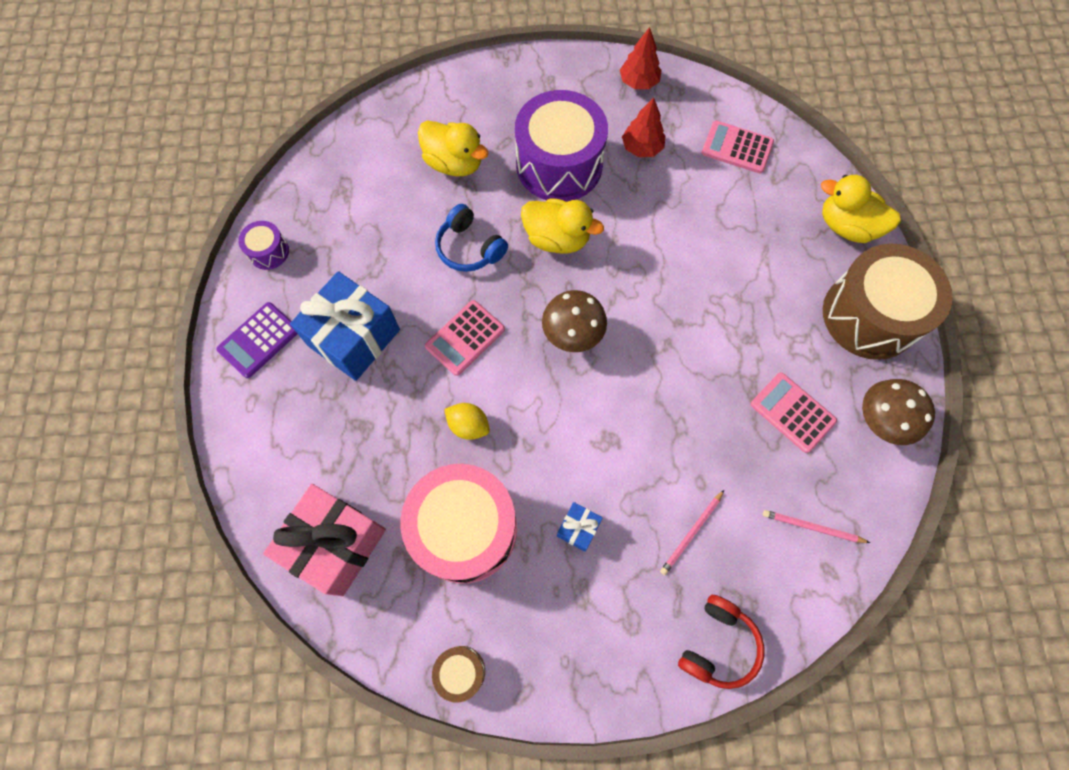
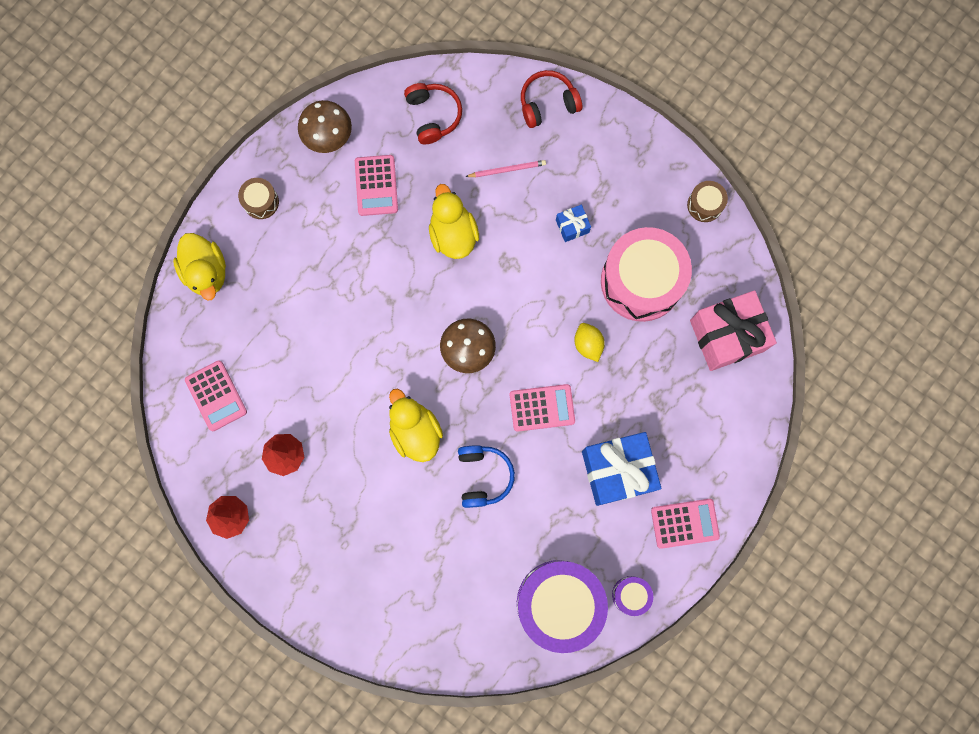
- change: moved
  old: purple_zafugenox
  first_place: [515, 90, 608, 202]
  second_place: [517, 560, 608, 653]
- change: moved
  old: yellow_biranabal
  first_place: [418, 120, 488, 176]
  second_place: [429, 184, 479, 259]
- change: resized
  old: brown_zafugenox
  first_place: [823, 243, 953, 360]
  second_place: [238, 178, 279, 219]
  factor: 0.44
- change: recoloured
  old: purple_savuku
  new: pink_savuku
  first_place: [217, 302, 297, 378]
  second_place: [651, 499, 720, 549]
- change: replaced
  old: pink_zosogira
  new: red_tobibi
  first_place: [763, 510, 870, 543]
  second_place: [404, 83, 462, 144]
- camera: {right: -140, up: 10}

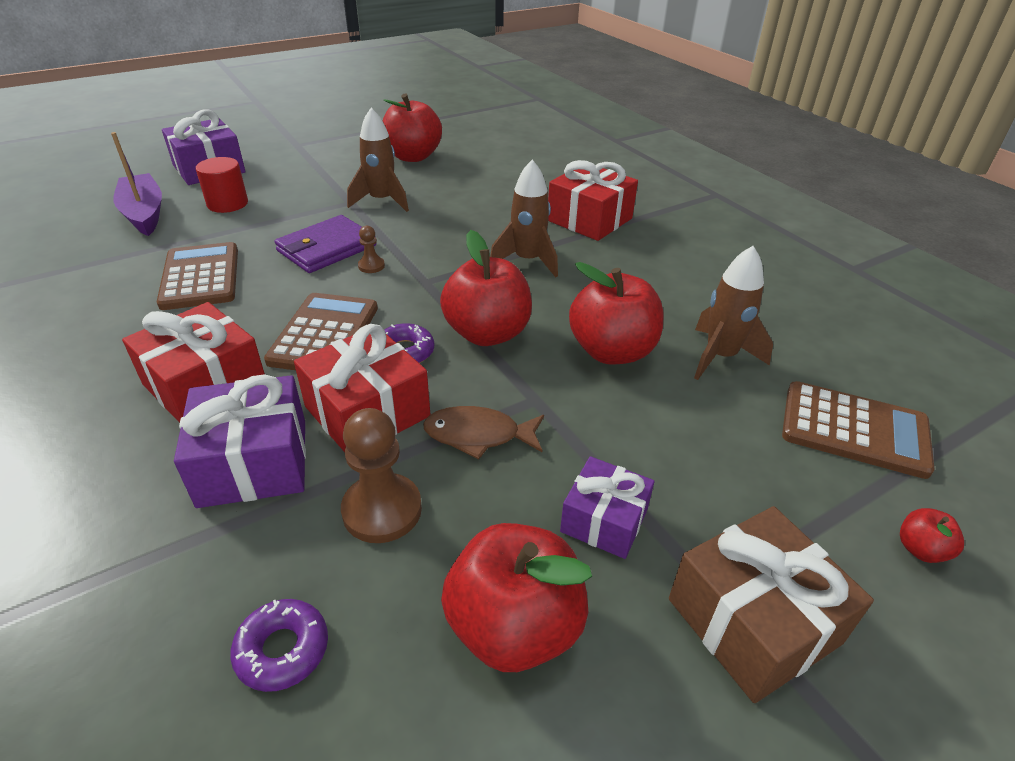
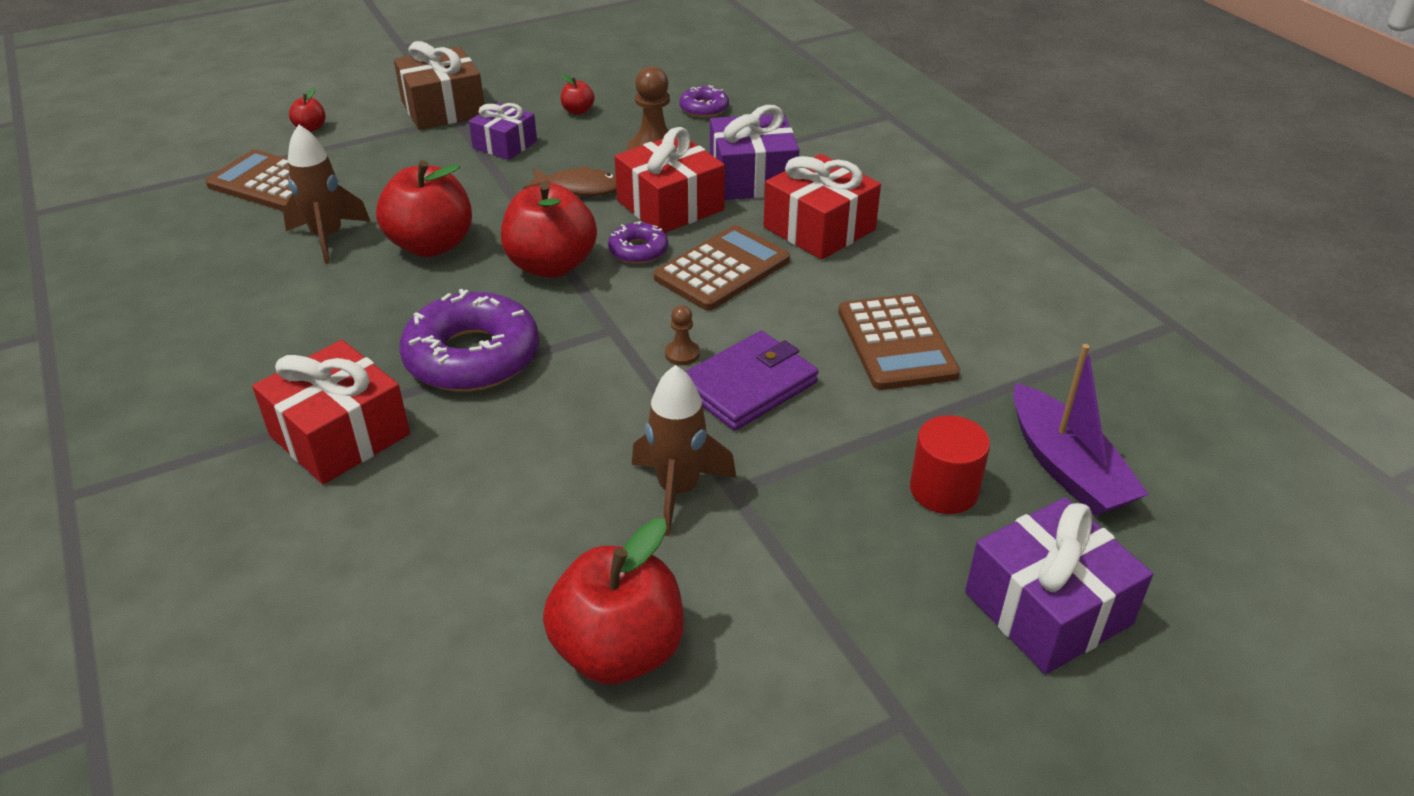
- change: replaced
  old: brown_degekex
  new: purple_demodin
  first_place: [490, 160, 558, 277]
  second_place: [399, 289, 539, 391]
- change: turned
  old: brown_savuku
  first_place: [264, 293, 378, 370]
  second_place: [654, 225, 790, 311]
  degrees: -150
- change: resized
  old: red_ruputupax
  first_place: [441, 523, 592, 672]
  second_place: [561, 74, 594, 115]
  factor: 0.44
- camera: {right: -175, up: 0}

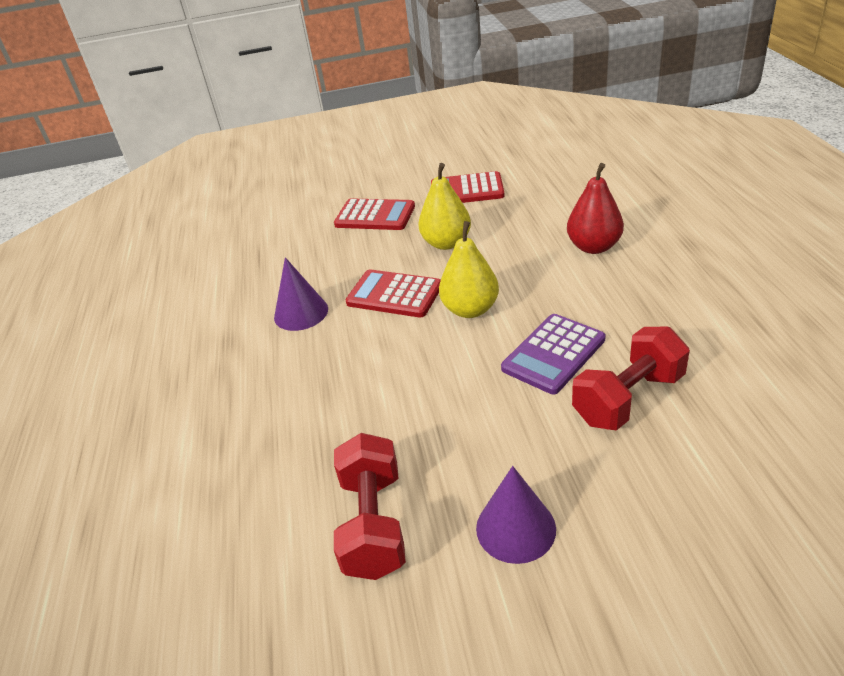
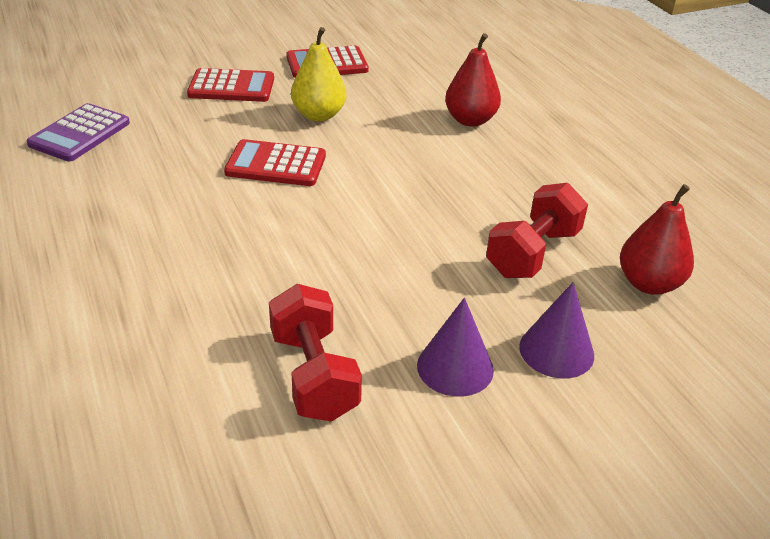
- change: removed
  old: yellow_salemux
  first_place: [439, 221, 499, 318]
- change: moved
  old: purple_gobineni
  first_place: [274, 257, 328, 331]
  second_place: [519, 282, 594, 378]
- change: moved
  old: purple_savuku
  first_place: [501, 314, 606, 394]
  second_place: [27, 103, 130, 161]
- change: added
  new: red_salemux
  second_place: [620, 184, 694, 295]
- camera: {right: -20, up: 0}

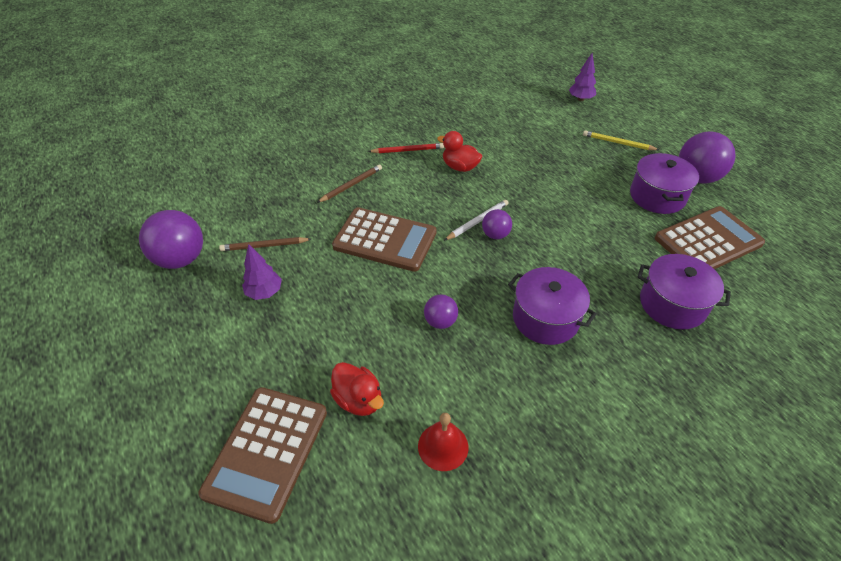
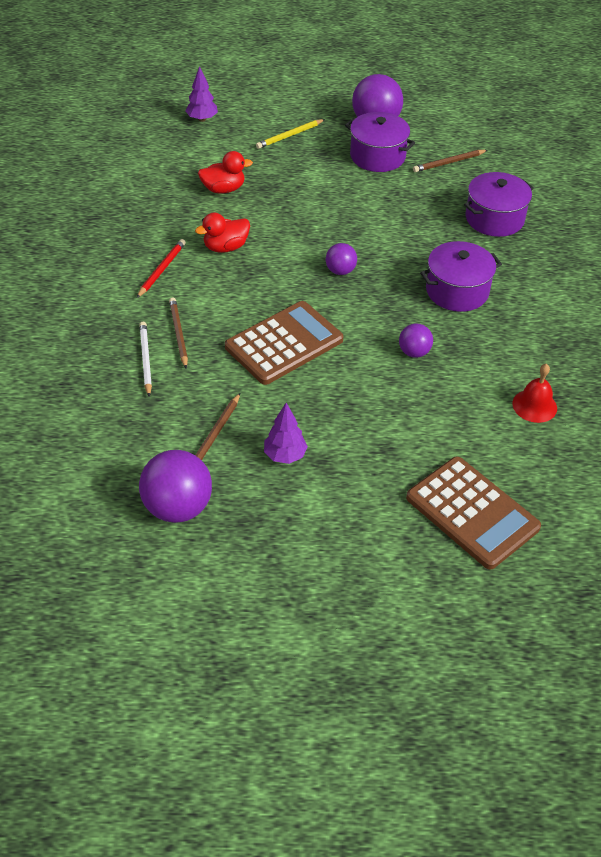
- change: moved
  old: white_zosogira
  first_place: [444, 200, 508, 241]
  second_place: [139, 322, 152, 397]
- change: replaced
  old: brown_savuku
  new: brown_zosogira
  first_place: [655, 206, 765, 269]
  second_place: [413, 150, 488, 172]
- change: moved
  old: red_biranabal
  first_place: [330, 362, 384, 416]
  second_place: [198, 151, 253, 193]
- camera: {right: -60, up: 0}

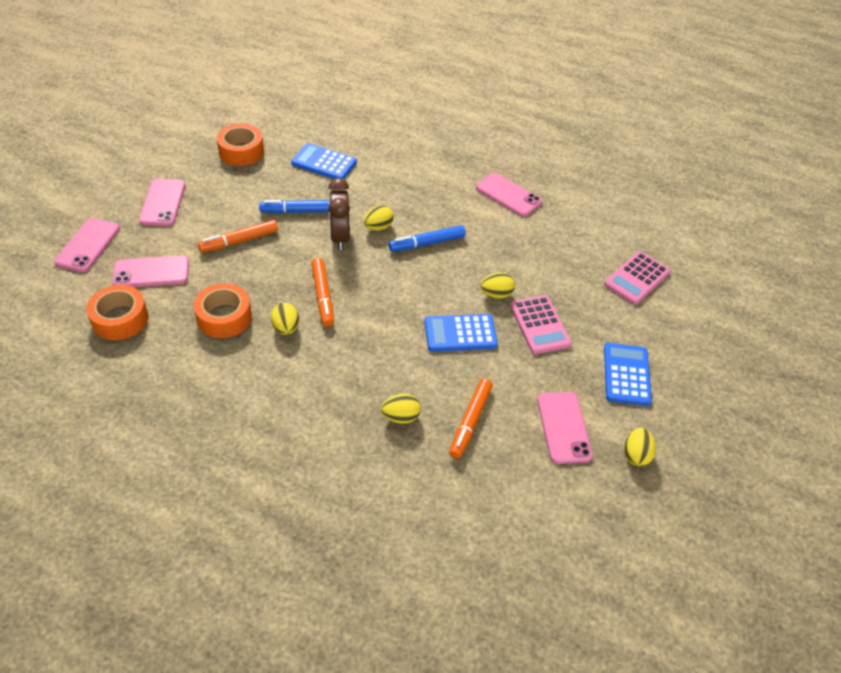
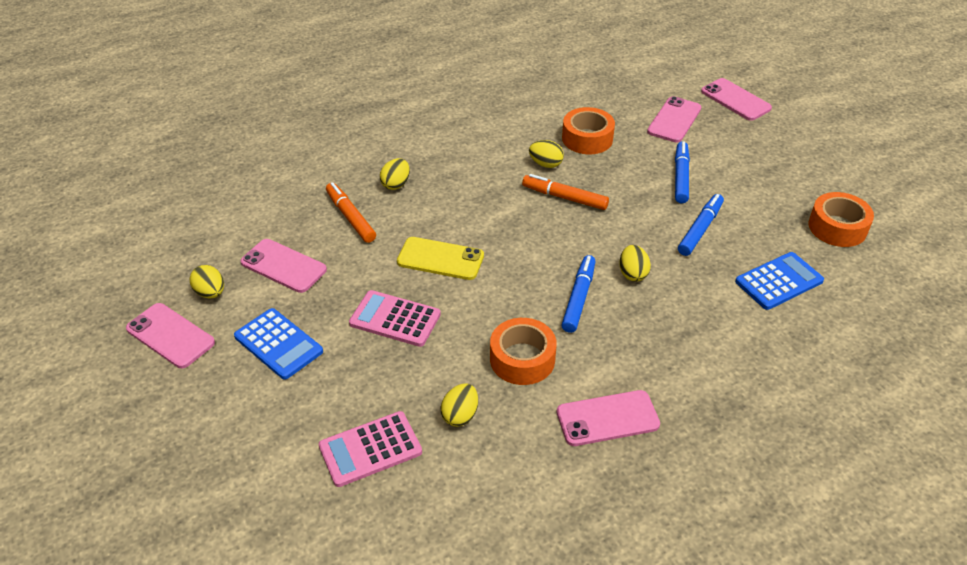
- change: removed
  old: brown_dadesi
  first_place: [328, 178, 350, 250]
- change: moved
  old: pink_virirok
  first_place: [139, 179, 185, 226]
  second_place: [126, 303, 215, 368]
- change: recoloured
  old: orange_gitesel
  new: blue_gitesel
  first_place: [198, 220, 278, 253]
  second_place: [675, 141, 690, 203]
- change: turned
  old: pink_savuku
  first_place: [604, 251, 671, 305]
  second_place: [319, 411, 422, 487]
  degrees: -105
- change: moved
  old: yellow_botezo
  first_place: [481, 272, 515, 299]
  second_place: [441, 383, 478, 427]
- change: moved
  old: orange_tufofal
  first_place: [86, 285, 148, 340]
  second_place: [490, 318, 557, 385]
- change: replaced
  old: blue_savuku
  new: yellow_virirok
  first_place: [425, 314, 498, 352]
  second_place: [397, 237, 484, 280]
- camera: {right: 130, up: -5}

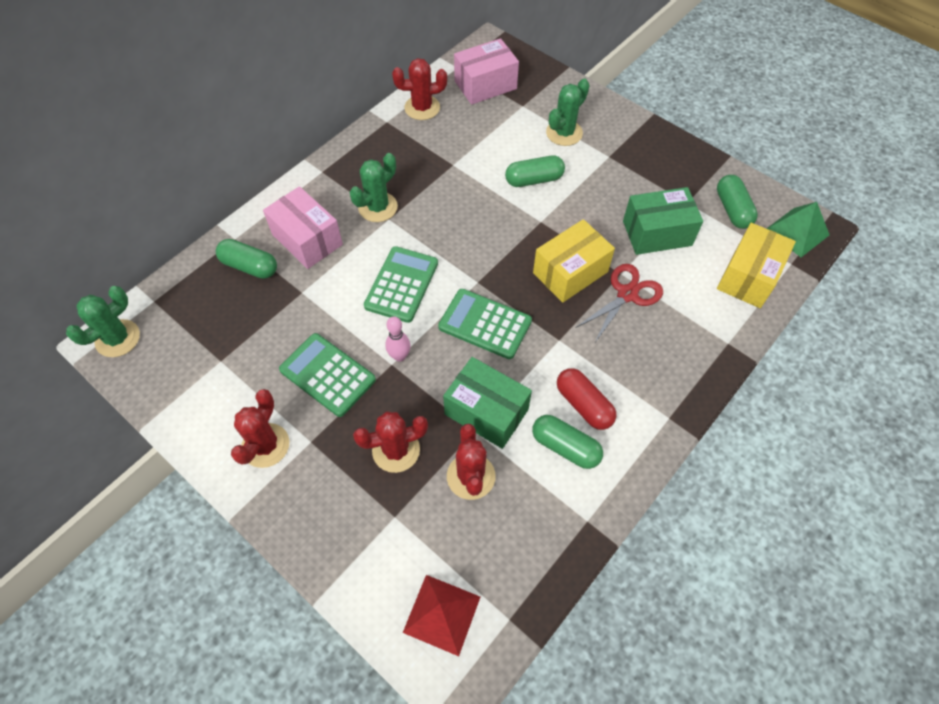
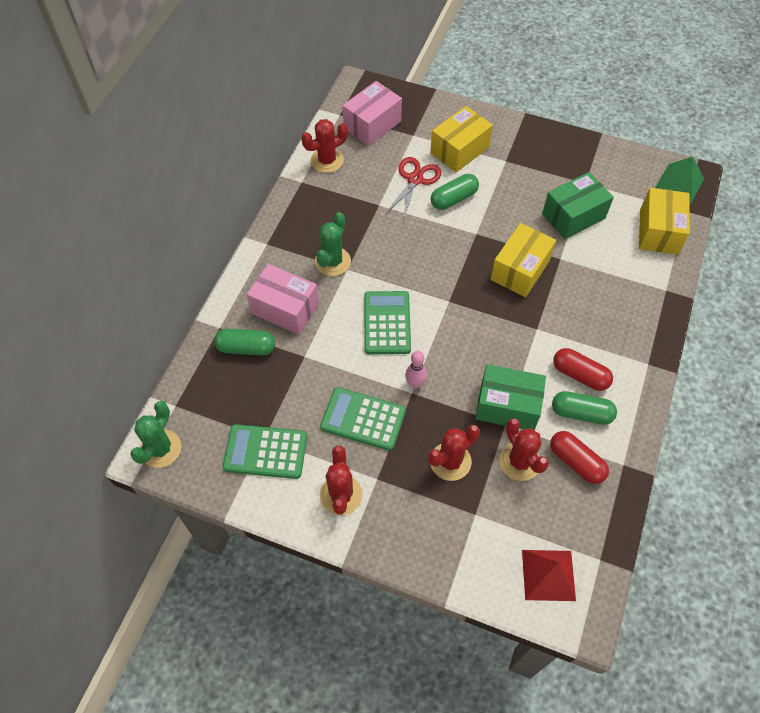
- change: replaced
  old: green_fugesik
  new: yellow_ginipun
  first_place: [546, 79, 590, 146]
  second_place: [430, 106, 493, 172]
- change: removed
  old: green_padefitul
  first_place: [717, 175, 758, 229]
- change: moved
  old: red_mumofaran
  first_place: [575, 264, 663, 344]
  second_place: [385, 157, 442, 220]
- change: moved
  old: green_savuku
  first_place: [438, 289, 532, 359]
  second_place: [223, 424, 307, 479]
- change: added
  new: red_padefitul
  second_place: [550, 431, 609, 484]
- camera: {right: -20, up: 0}

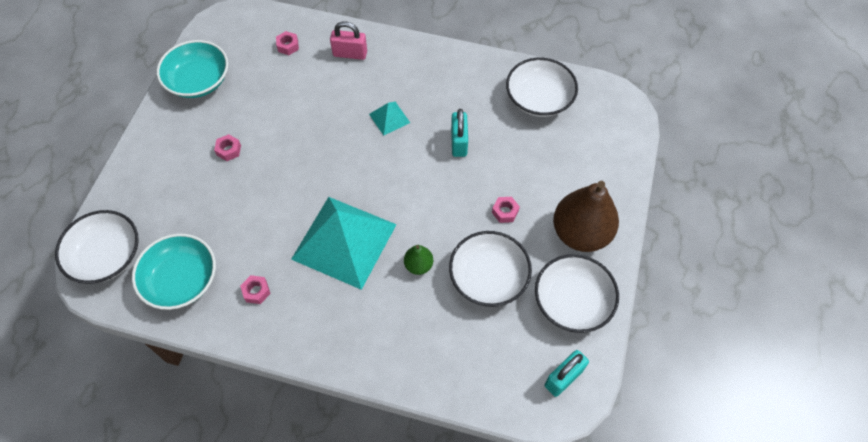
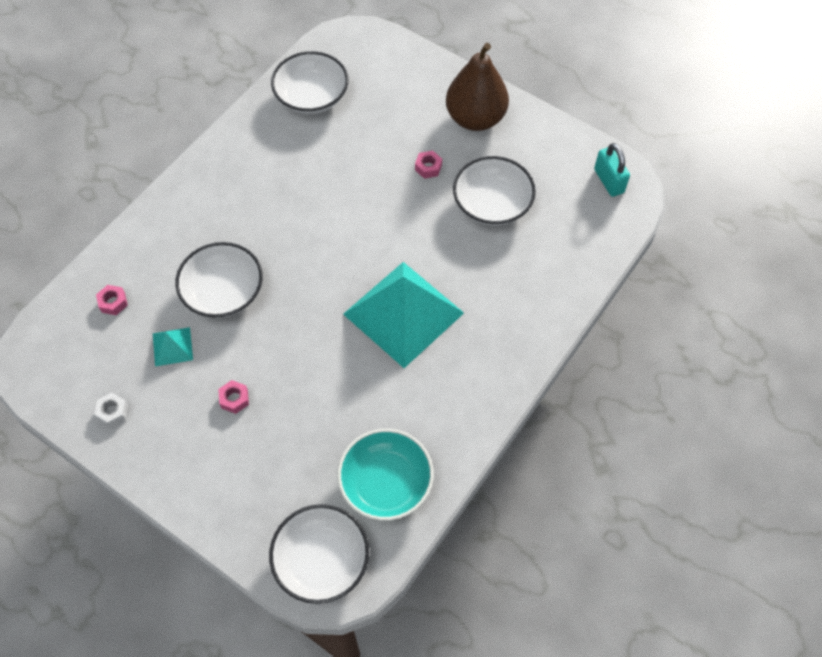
- change: removed
  old: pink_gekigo
  first_place: [330, 21, 367, 60]
- change: replaced
  old: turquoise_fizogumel
  new: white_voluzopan
  first_place: [157, 40, 228, 98]
  second_place: [94, 393, 128, 427]
- change: moved
  old: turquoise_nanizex
  first_place: [369, 102, 410, 136]
  second_place: [153, 327, 193, 367]
- change: removed
  old: turquoise_gekigo
  first_place: [451, 109, 468, 157]
- change: removed
  old: green_salemux
  first_place: [404, 245, 433, 275]
- change: moved
  old: white_fizogumel
  first_place: [535, 254, 619, 333]
  second_place: [175, 242, 263, 318]
- change: removed
  old: pink_voluzopan
  first_place: [240, 275, 271, 304]
- camera: {right: -70, up: 0}

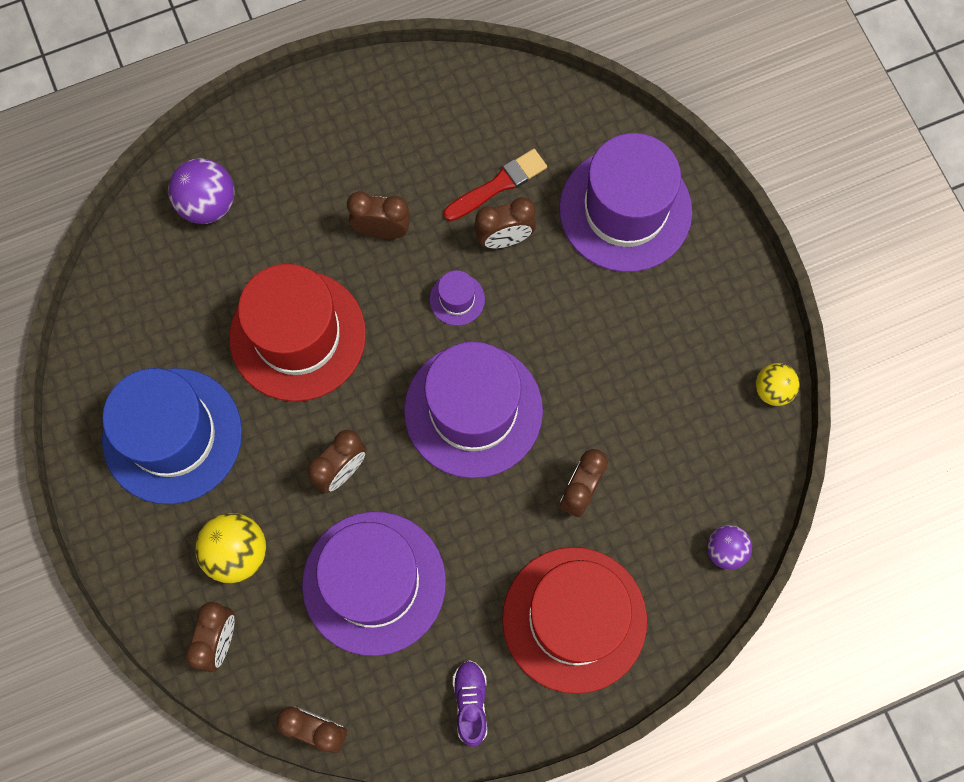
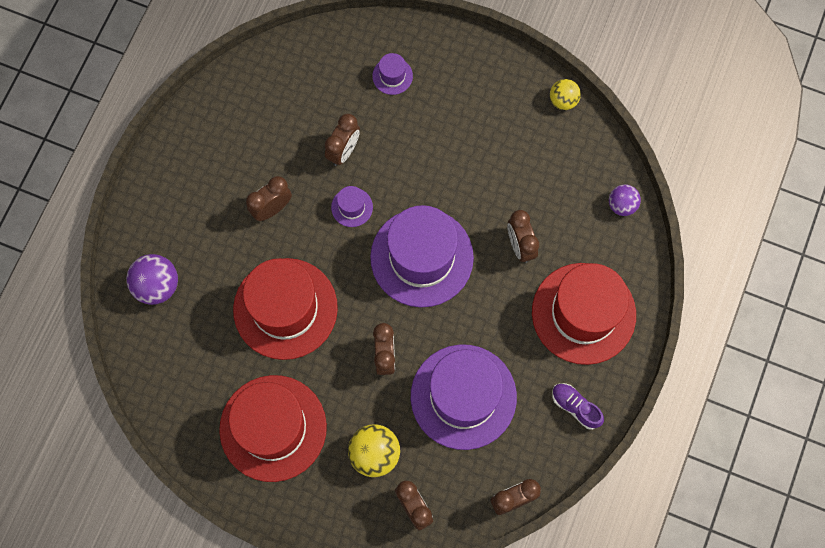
- change: resized
  old: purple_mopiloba
  first_place: [559, 133, 692, 272]
  second_place: [372, 53, 413, 95]
  factor: 0.41
- change: removed
  old: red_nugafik
  first_place: [443, 149, 547, 221]
- change: recoloured
  old: blue_mopiloba
  new: red_mopiloba
  first_place: [102, 368, 242, 504]
  second_place: [219, 375, 327, 482]
- camera: {right: -45, up: 0}

